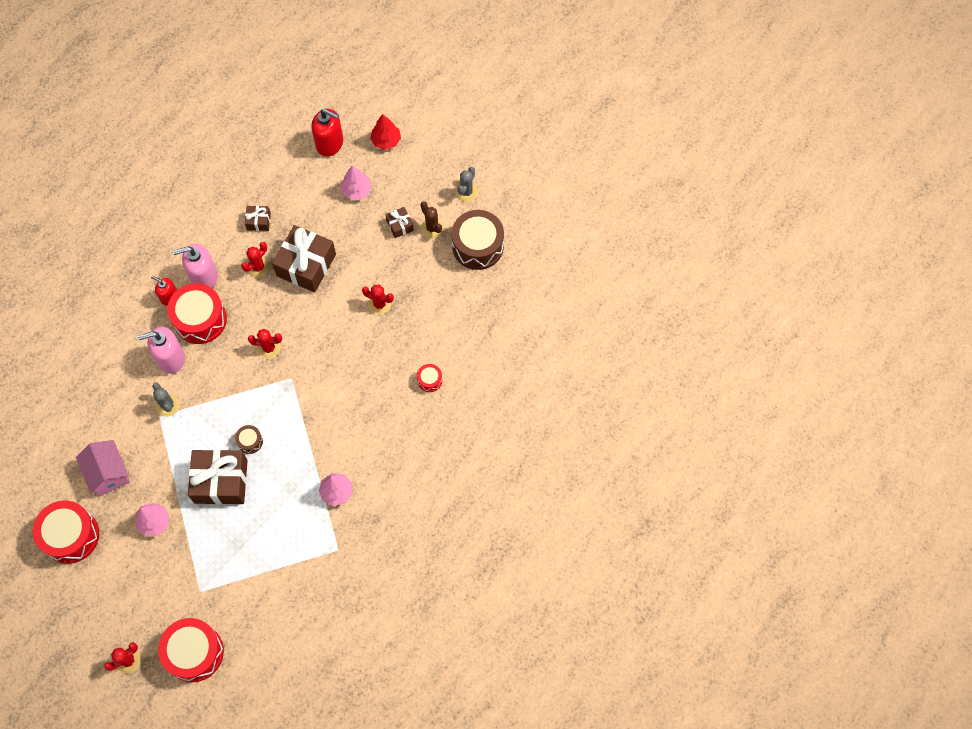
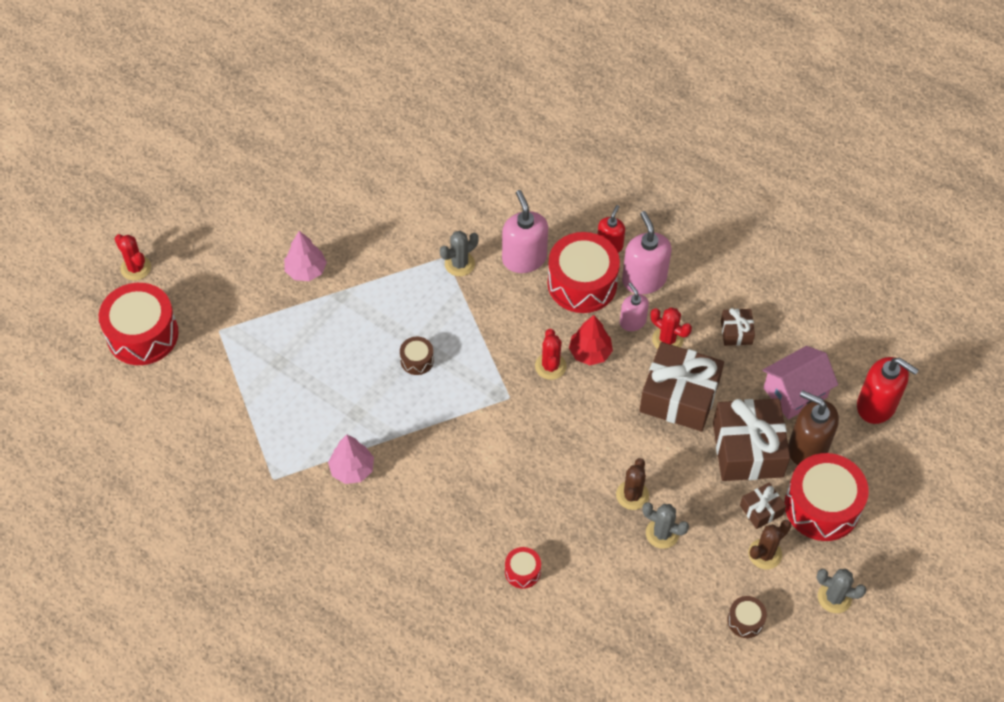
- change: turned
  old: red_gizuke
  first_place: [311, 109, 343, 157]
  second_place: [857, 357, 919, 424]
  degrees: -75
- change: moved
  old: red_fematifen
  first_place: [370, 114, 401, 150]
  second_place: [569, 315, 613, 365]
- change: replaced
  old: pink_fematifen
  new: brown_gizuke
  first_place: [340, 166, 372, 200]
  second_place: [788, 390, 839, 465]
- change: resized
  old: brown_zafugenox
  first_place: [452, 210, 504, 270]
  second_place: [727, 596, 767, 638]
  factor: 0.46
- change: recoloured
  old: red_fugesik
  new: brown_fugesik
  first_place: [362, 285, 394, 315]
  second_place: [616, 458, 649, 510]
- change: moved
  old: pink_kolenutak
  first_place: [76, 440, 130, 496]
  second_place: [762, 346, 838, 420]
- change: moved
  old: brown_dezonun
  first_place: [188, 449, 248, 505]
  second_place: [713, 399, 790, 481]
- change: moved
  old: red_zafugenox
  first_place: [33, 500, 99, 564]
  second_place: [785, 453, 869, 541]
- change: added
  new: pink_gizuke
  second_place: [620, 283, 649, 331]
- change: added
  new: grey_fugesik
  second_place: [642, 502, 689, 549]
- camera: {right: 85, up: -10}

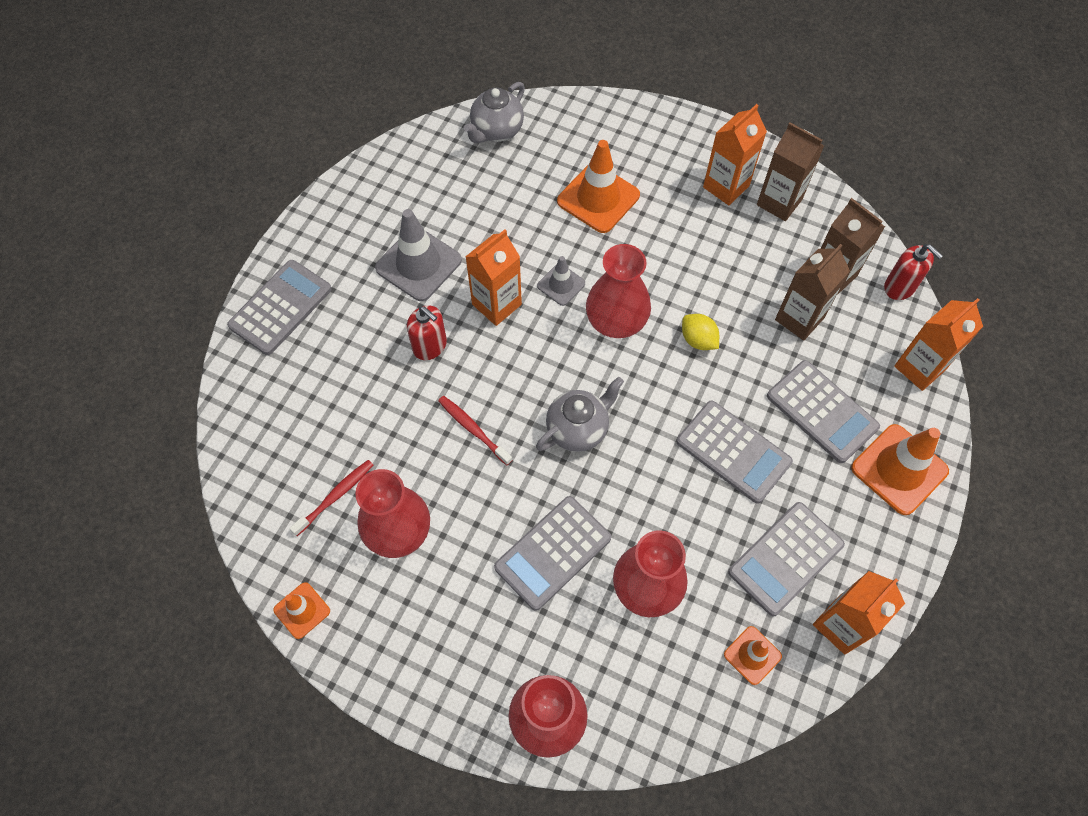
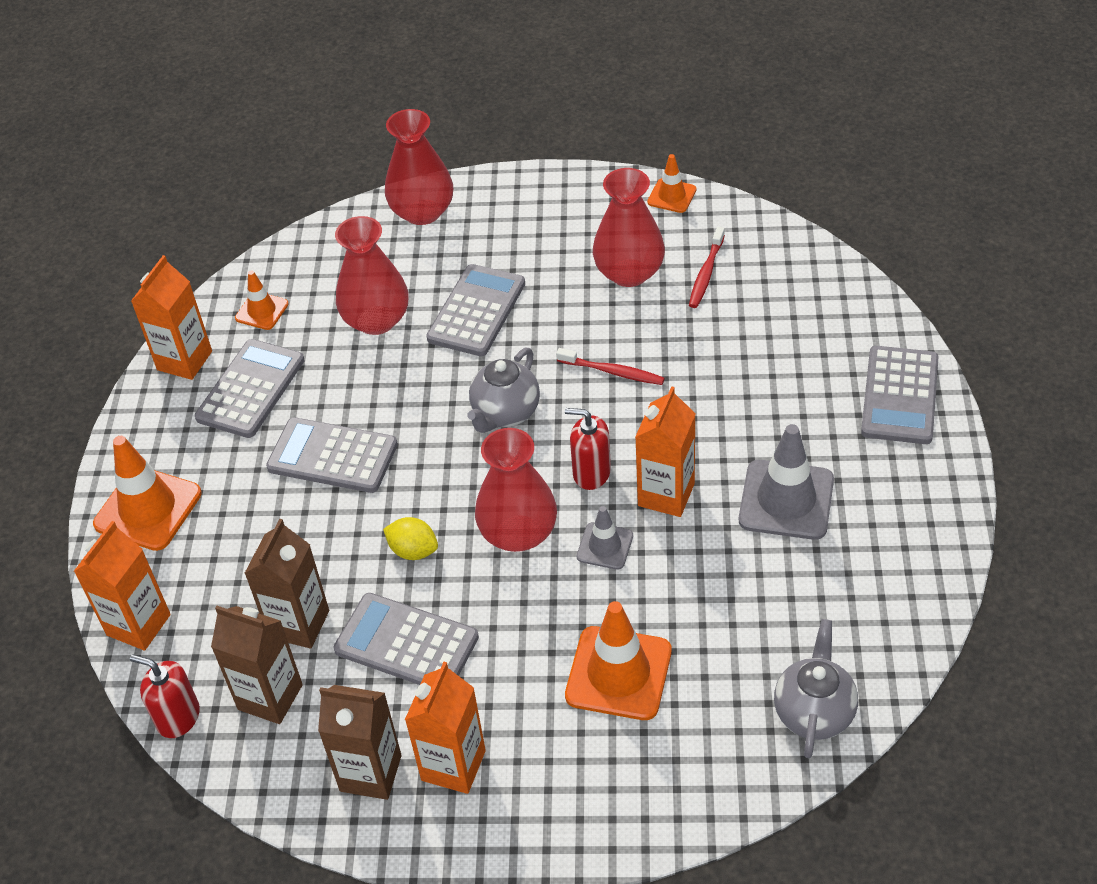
- change: moved
  old: red_gizuke
  first_place: [407, 305, 447, 360]
  second_place: [565, 408, 611, 490]
- change: moved
  old: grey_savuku
  first_place: [767, 360, 880, 463]
  second_place: [334, 593, 479, 685]
- camera: {right: 160, up: -15}

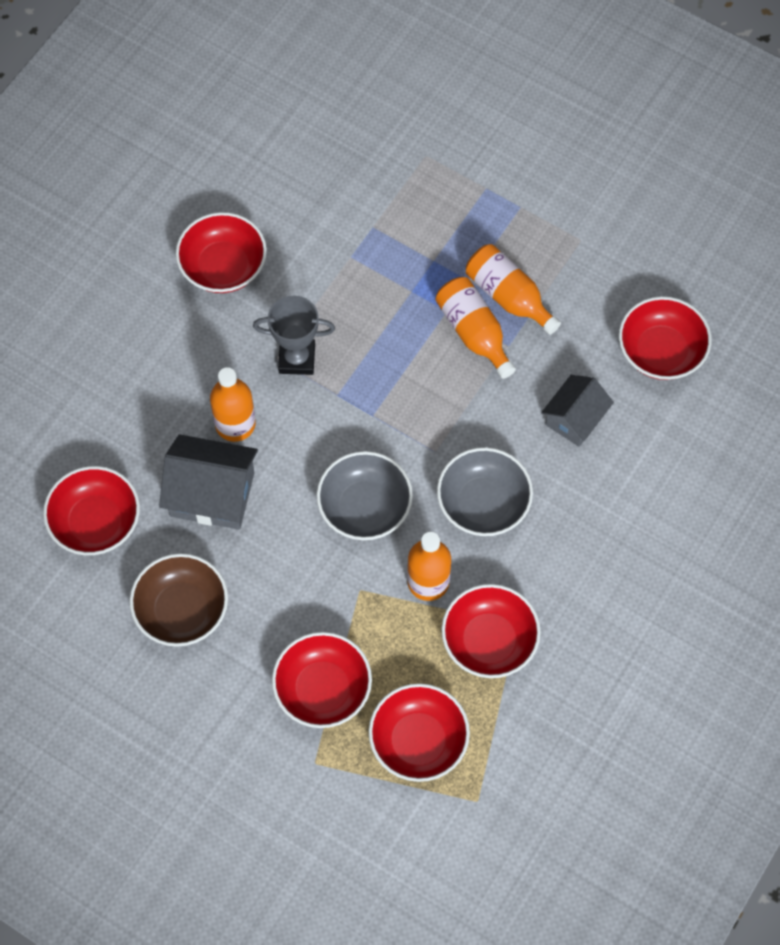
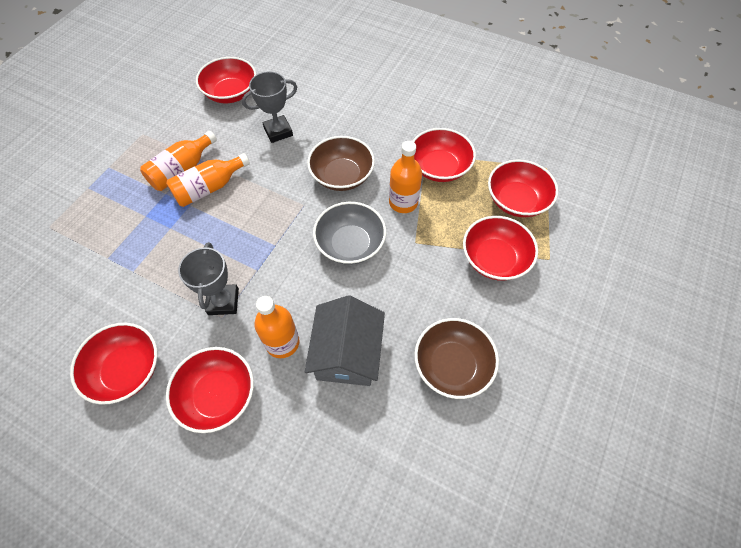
- change: replaced
  old: grey_kolenutak
  new: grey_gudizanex
  first_place: [541, 375, 614, 447]
  second_place: [242, 71, 297, 143]
- change: recoloured
  old: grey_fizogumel
  new: brown_fizogumel
  first_place: [437, 447, 533, 536]
  second_place: [307, 136, 375, 191]
- change: moved
  old: red_fizogumel
  first_place: [43, 466, 140, 555]
  second_place: [166, 347, 254, 433]
- camera: {right: -95, up: -5}

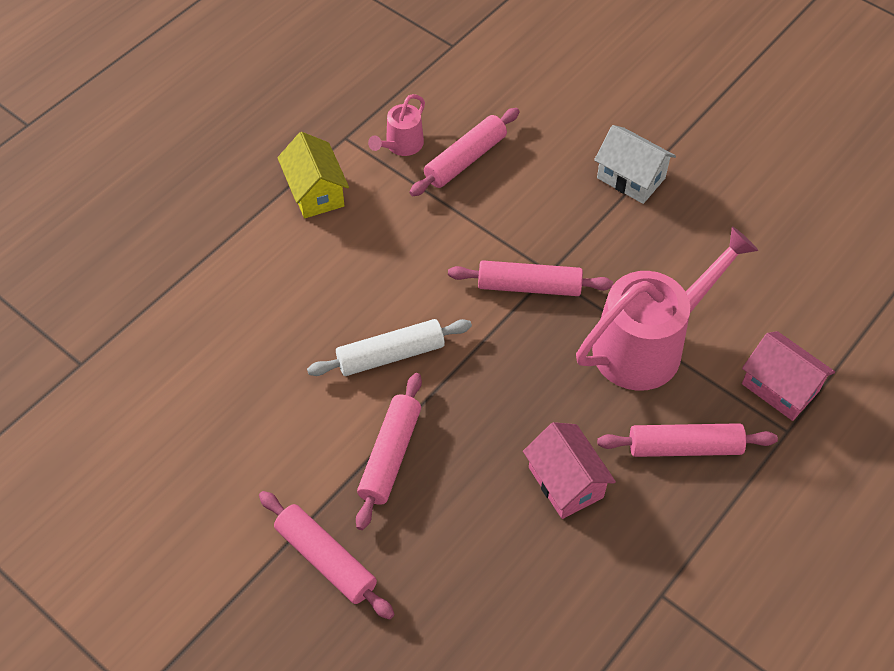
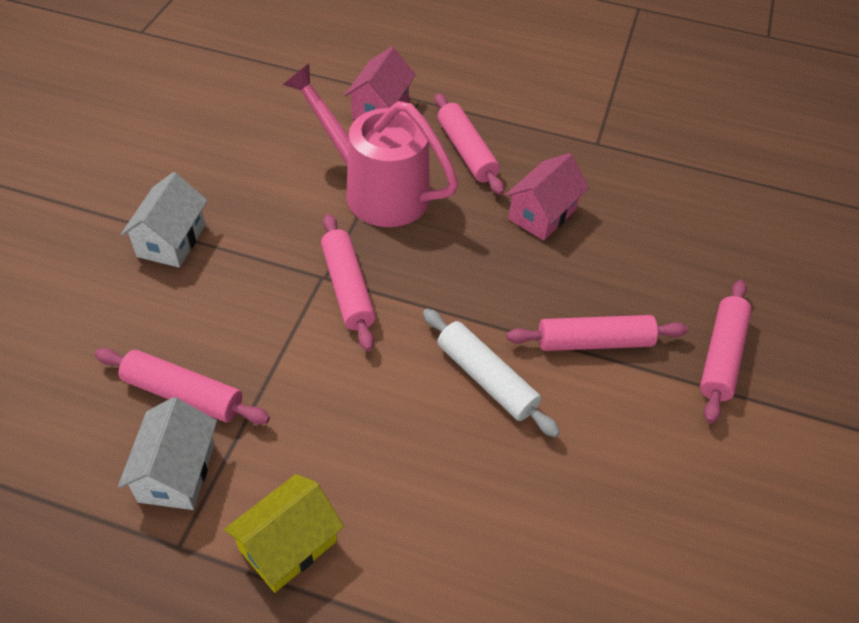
- change: replaced
  old: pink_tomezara
  new: white_kolenutak
  first_place: [368, 94, 425, 156]
  second_place: [118, 397, 217, 510]
- camera: {right: -115, up: -5}

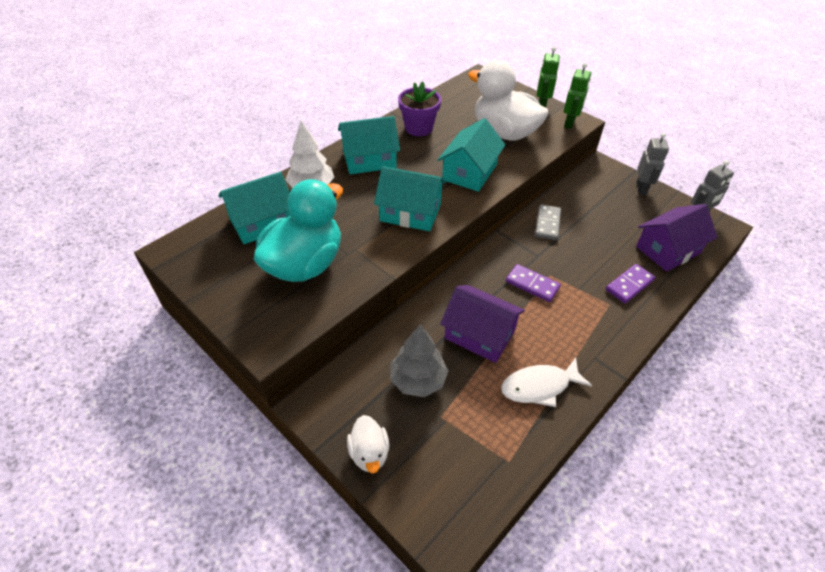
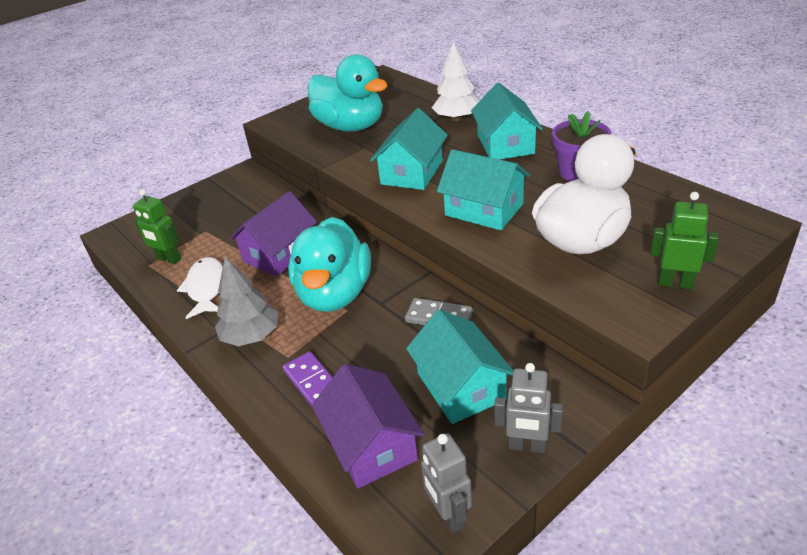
- change: moved
  old: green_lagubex
  first_place: [564, 63, 591, 129]
  second_place: [133, 189, 181, 264]
- change: moved
  old: turquoise_kolenutak
  first_place: [218, 172, 290, 244]
  second_place: [406, 309, 514, 424]
- change: replaced
  old: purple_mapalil
  new: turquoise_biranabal
  first_place: [506, 264, 561, 302]
  second_place: [288, 217, 371, 312]
- change: moved
  old: grey_fematifen
  first_place: [390, 325, 448, 397]
  second_place: [215, 257, 278, 346]
- change: removed
  old: white_biranabal
  first_place: [347, 415, 389, 473]
- camera: {right: 100, up: -10}

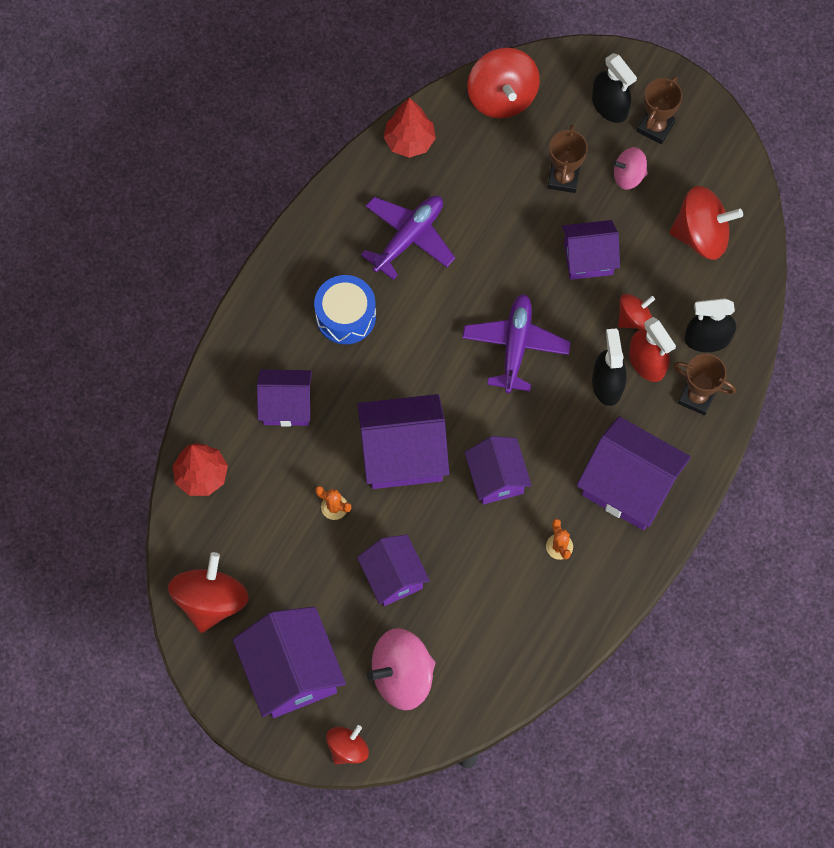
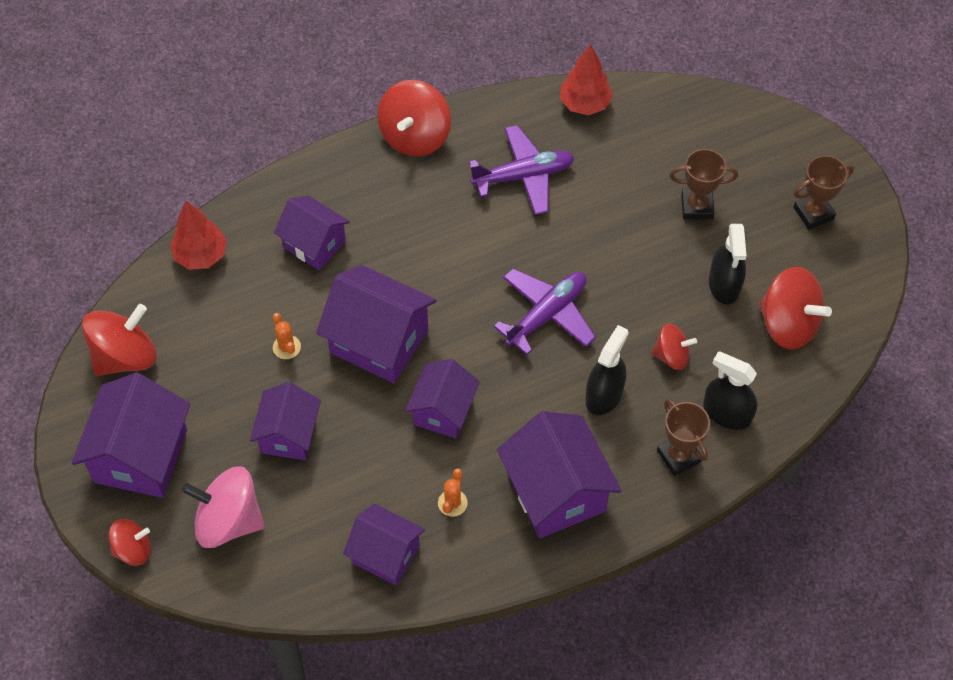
- change: moved
  old: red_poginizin
  first_place: [467, 48, 540, 118]
  second_place: [377, 80, 451, 156]
- change: moved
  old: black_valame
  first_place: [592, 53, 637, 123]
  second_place: [709, 224, 747, 305]
- change: turned
  old: brown_gudizanex
  first_place: [548, 124, 588, 193]
  second_place: [669, 149, 738, 219]
  degrees: 45
- change: removed
  old: pink_poginizin
  first_place: [612, 147, 648, 190]
- change: moved
  old: purple_kolenutak
  first_place: [562, 220, 620, 280]
  second_place: [343, 504, 425, 585]
- change: removed
  old: blue_zafugenox
  first_place: [314, 275, 376, 344]
- change: removed
  old: red_valame
  first_place: [629, 317, 676, 382]
- camera: {right: 35, up: -10}

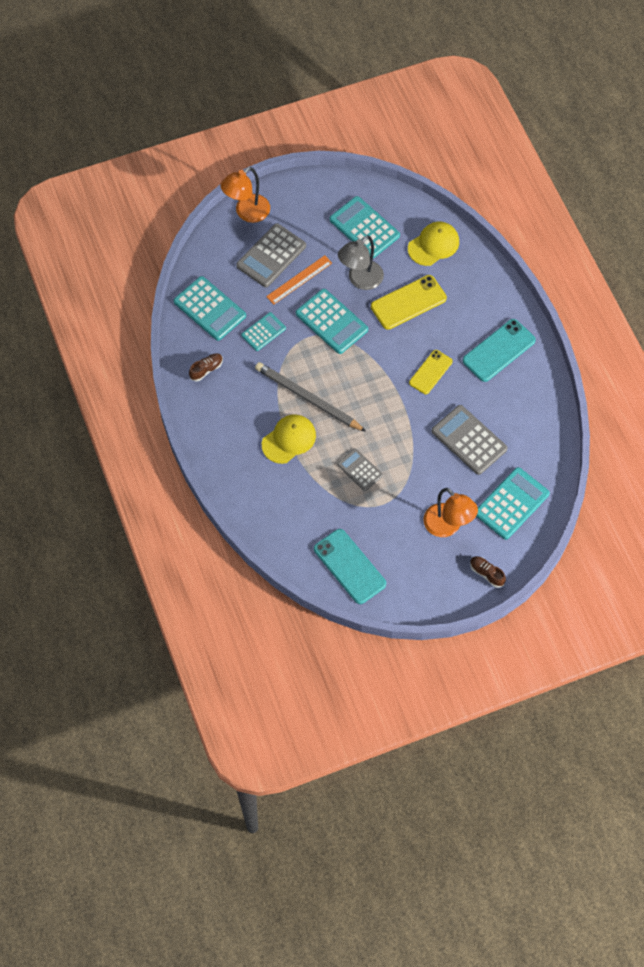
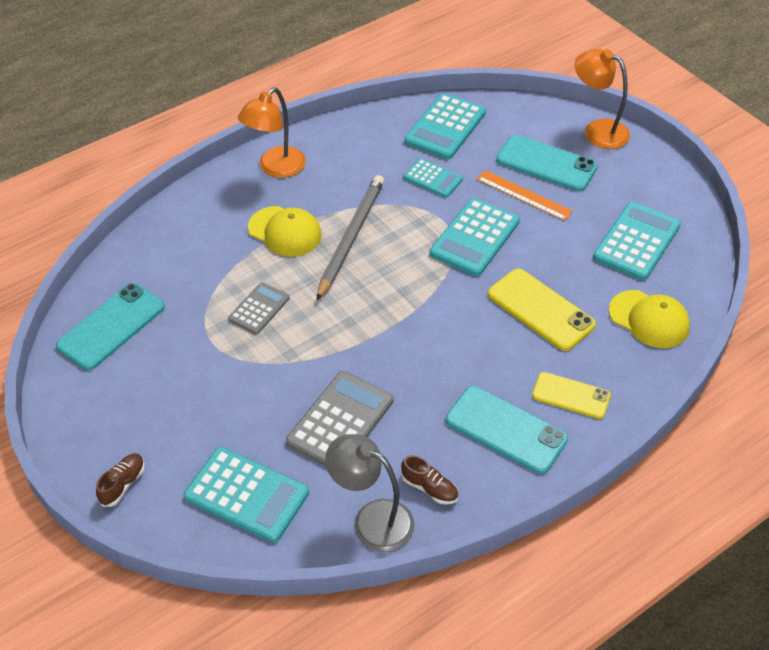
- change: replaced
  old: grey_savuku
  new: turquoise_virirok
  first_place: [236, 223, 306, 287]
  second_place: [496, 135, 598, 191]
- change: moved
  old: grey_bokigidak
  first_place: [338, 235, 384, 290]
  second_place: [325, 434, 414, 552]
- change: moved
  old: yellow_virirok
  first_place: [409, 350, 453, 394]
  second_place: [532, 372, 611, 419]
- change: moved
  old: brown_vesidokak
  first_place: [189, 353, 223, 381]
  second_place: [401, 455, 458, 504]
- change: moved
  old: orange_bokigidak
  first_place: [423, 488, 478, 537]
  second_place: [238, 88, 306, 178]
- camera: {right: 75, up: -15}

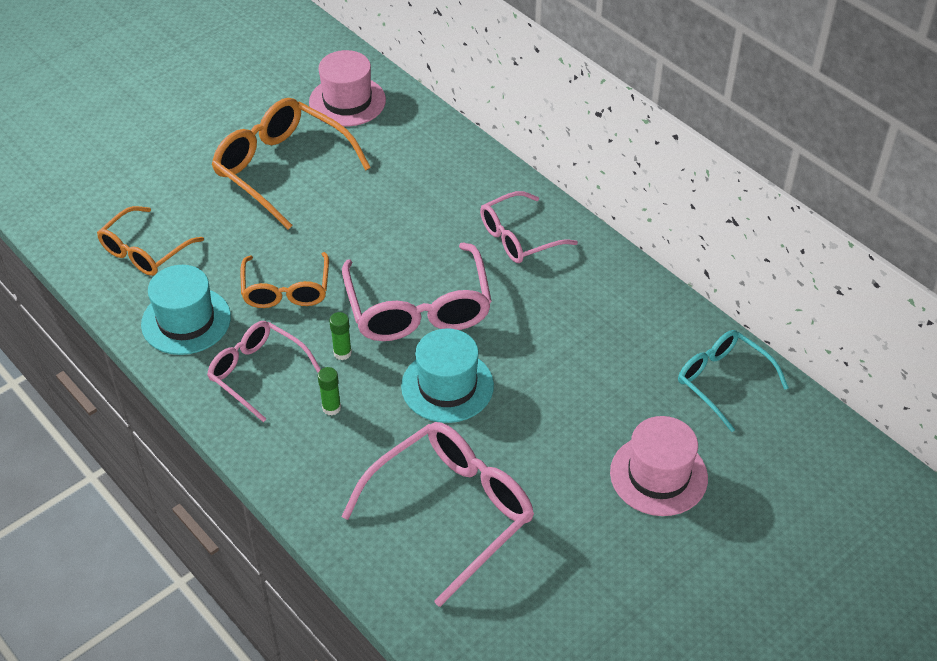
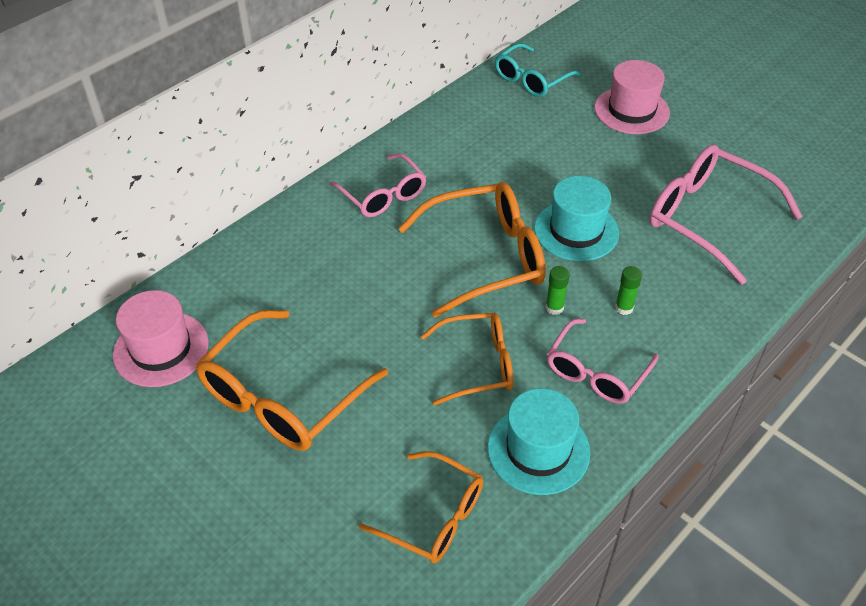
- change: recoloured
  old: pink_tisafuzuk
  new: orange_tisafuzuk
  first_place: [342, 242, 492, 341]
  second_place: [398, 182, 546, 318]
- camera: {right: -95, up: 0}

